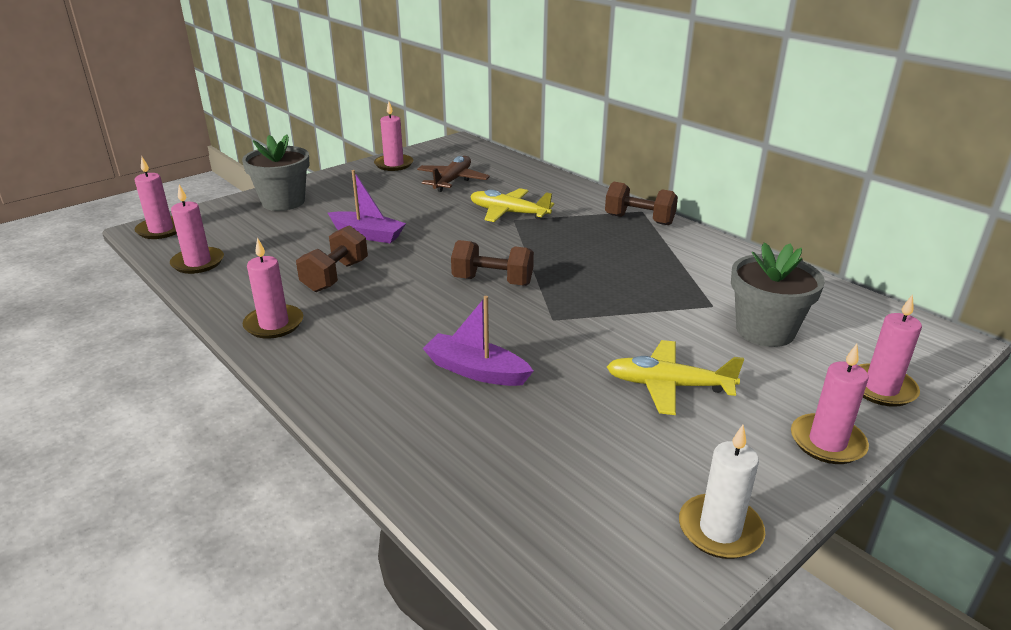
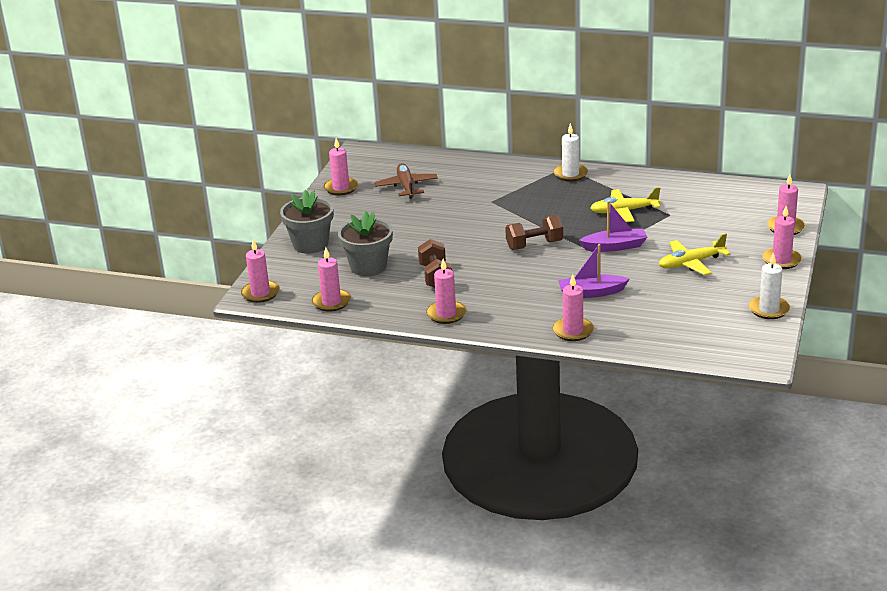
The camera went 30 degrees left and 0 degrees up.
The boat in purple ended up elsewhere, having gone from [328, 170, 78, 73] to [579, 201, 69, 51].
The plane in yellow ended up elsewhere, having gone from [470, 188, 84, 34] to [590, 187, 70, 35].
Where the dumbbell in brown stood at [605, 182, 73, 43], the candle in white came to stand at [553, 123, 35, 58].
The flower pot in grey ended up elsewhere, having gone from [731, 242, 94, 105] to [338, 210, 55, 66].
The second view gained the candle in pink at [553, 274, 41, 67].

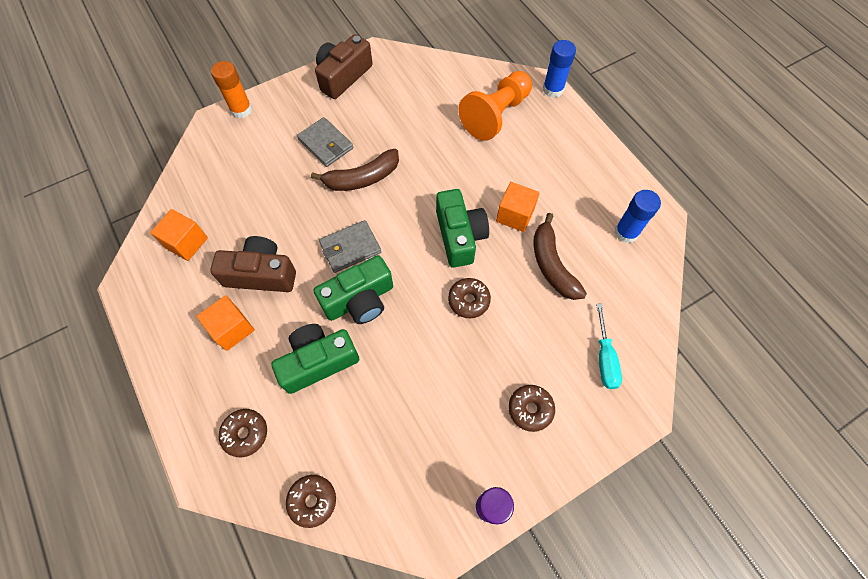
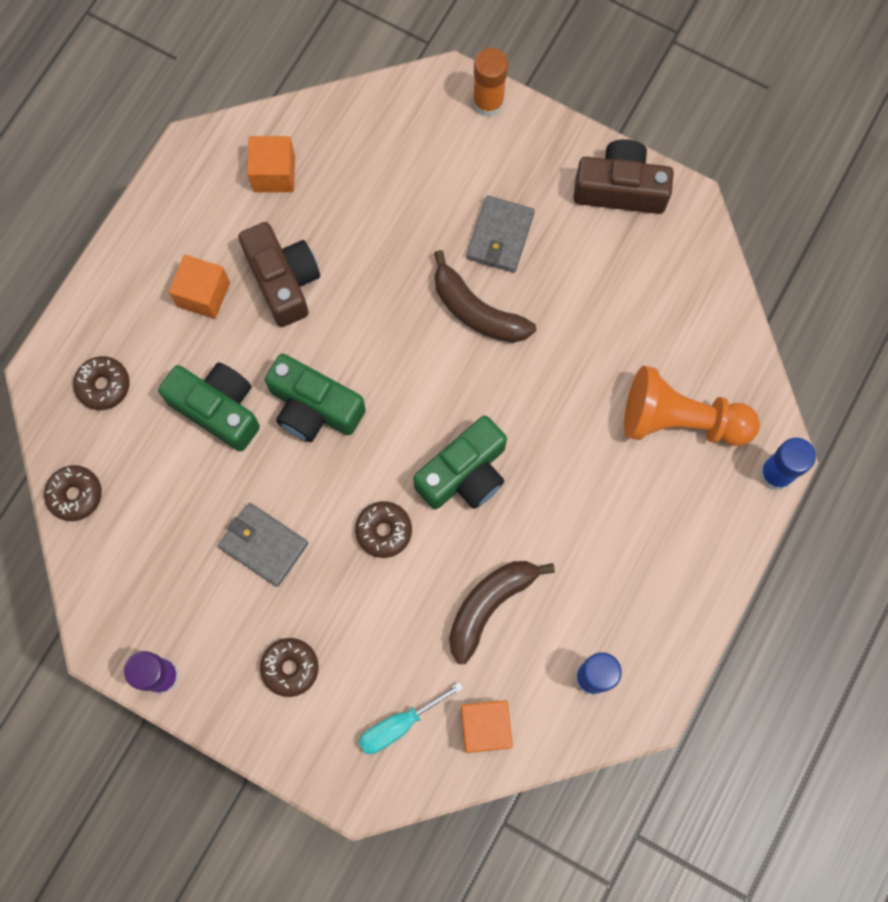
The camera went 60 degrees right and 10 degrees up.
The wallet in grey ended up elsewhere, having gone from [319, 220, 62, 53] to [218, 503, 90, 84].
The cube in orange ended up elsewhere, having gone from [496, 182, 44, 50] to [461, 700, 52, 53].

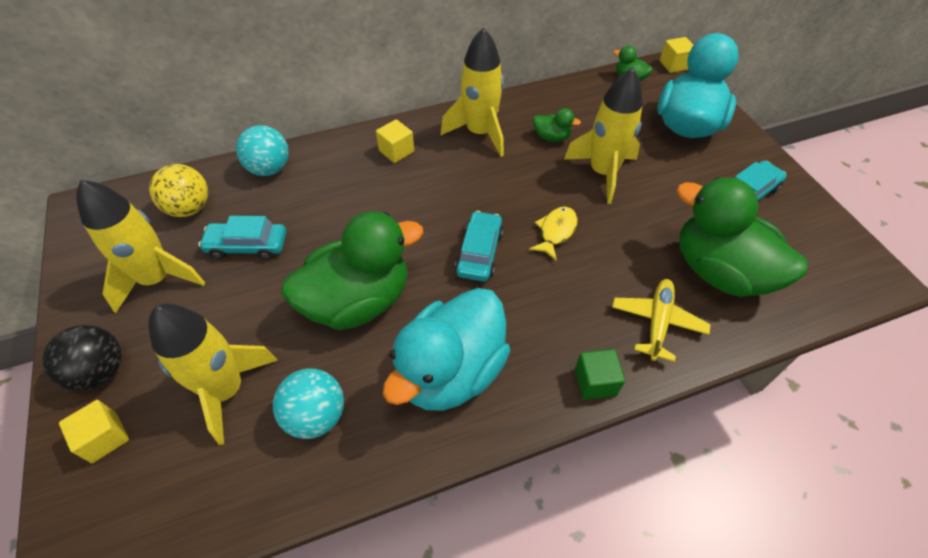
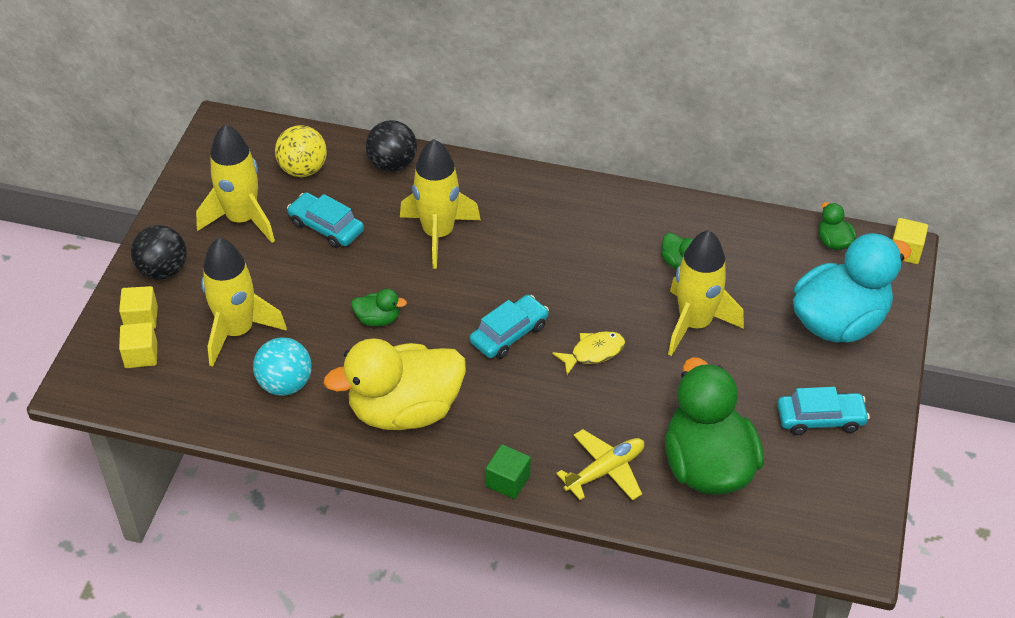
The camera went 35 degrees right and 5 degrees down.
What was the ball in turquoise at [236, 125, 53, 51] turned into the ball in black at [366, 120, 51, 52].
The size of the duck in green at [281, 212, 142, 118] changed by a factor of 0.42.
The cube in yellow ended up elsewhere, having gone from [376, 119, 38, 44] to [119, 322, 38, 46].
What was the duck in turquoise at [383, 288, 127, 123] turned into the duck in yellow at [323, 338, 143, 92].
The rocket in yellow ended up elsewhere, having gone from [441, 28, 63, 129] to [400, 139, 81, 130].

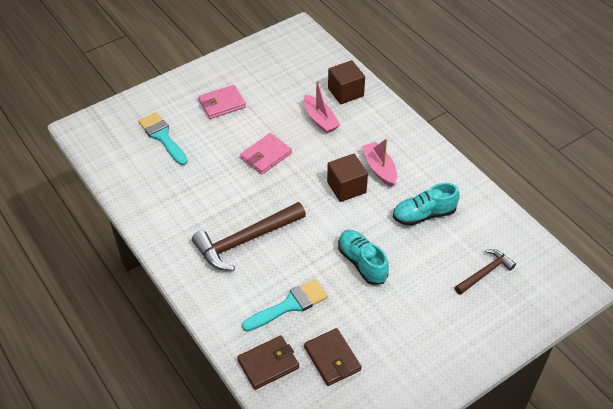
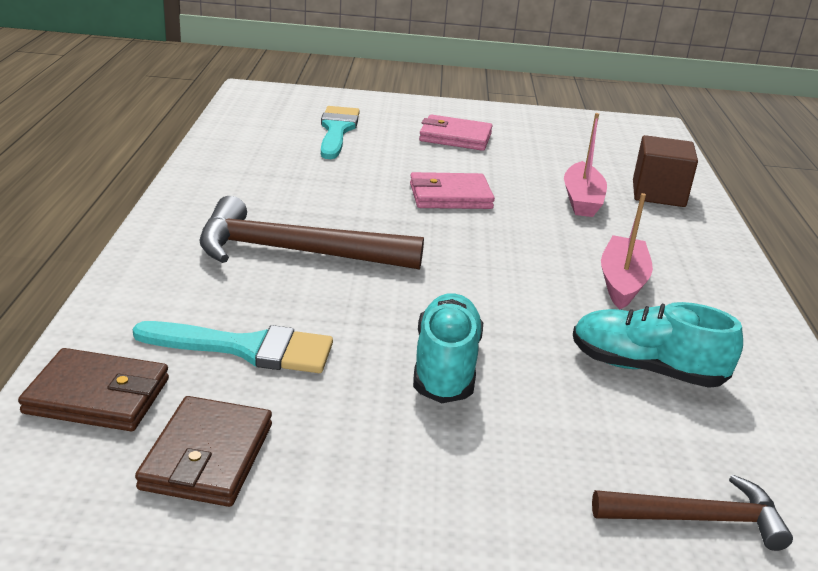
The camera went 35 degrees right and 20 degrees down.
The second view lost the cube in brown at [327, 154, 41, 48].

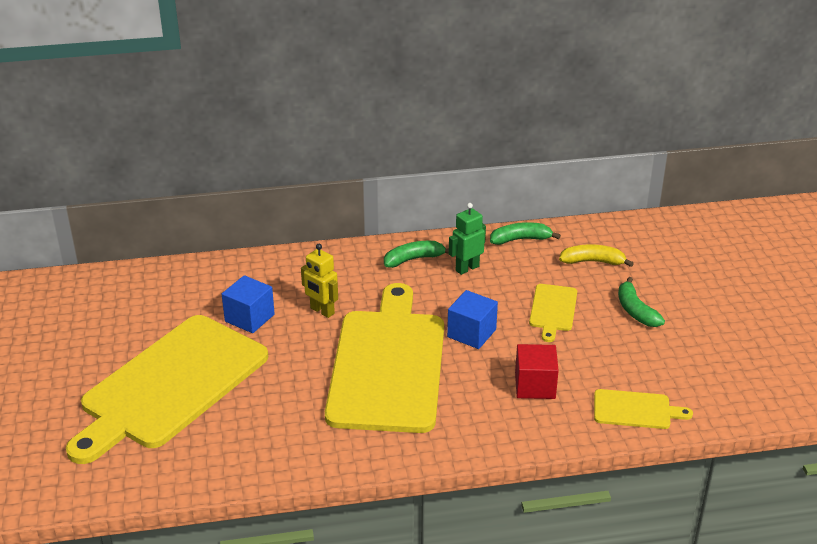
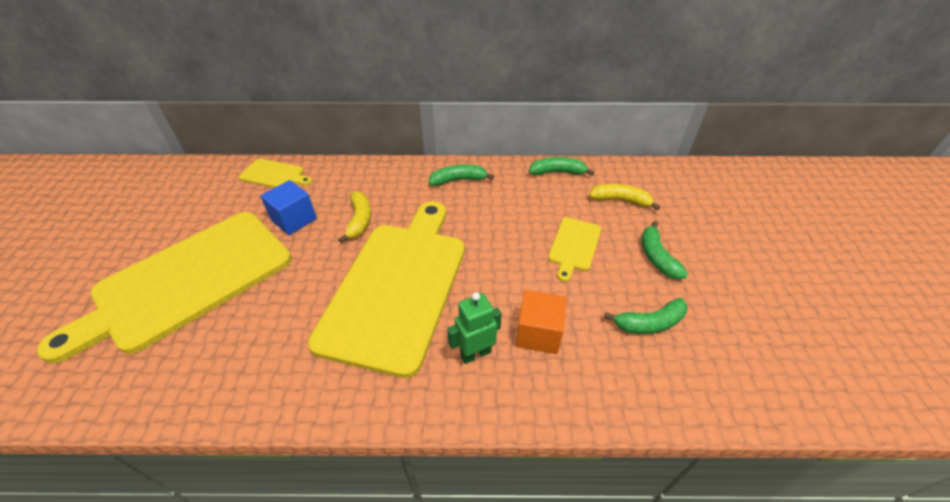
The camera went 10 degrees right and 10 degrees up.
Where the robot in yellow stood at [301, 244, 37, 74], the banana in yellow came to stand at [338, 191, 33, 52].
The second view lost the cube in blue at [447, 290, 51, 59].
The robot in green ended up elsewhere, having gone from [449, 203, 37, 72] to [447, 292, 55, 72].
What was the cube in red at [515, 344, 44, 55] turned into the cube in orange at [516, 290, 51, 64].
The cutting board in yellow ended up elsewhere, having gone from [594, 389, 99, 40] to [239, 159, 73, 29].
The second view gained the banana in green at [604, 298, 84, 36].

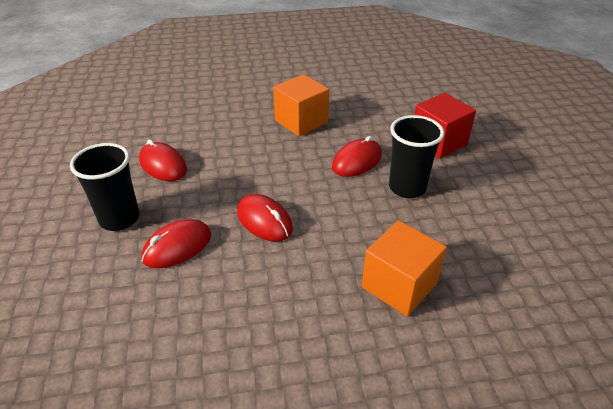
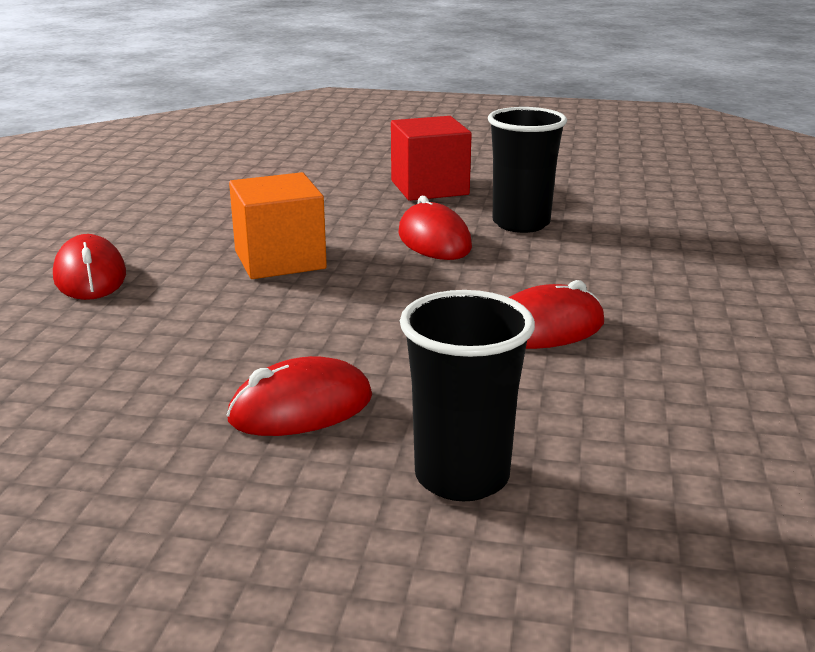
The camera went 70 degrees left and 15 degrees down.
The mouse in red ended up elsewhere, having gone from [141, 219, 70, 49] to [53, 234, 73, 66].
The second view lost the cube in orange at [362, 220, 85, 97].

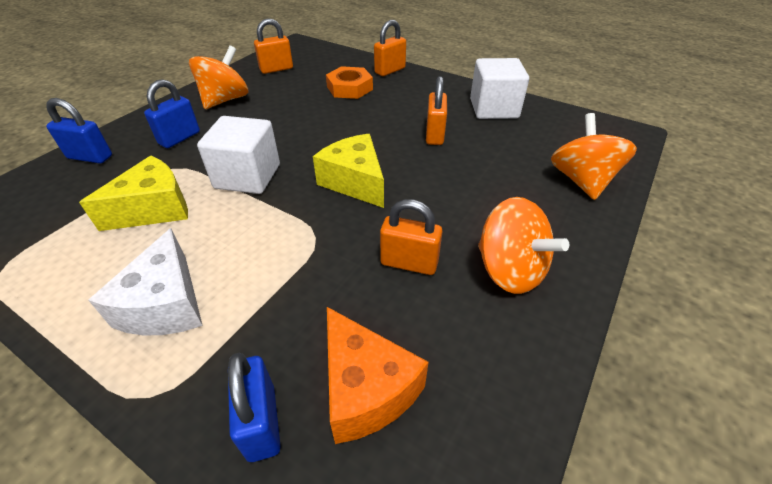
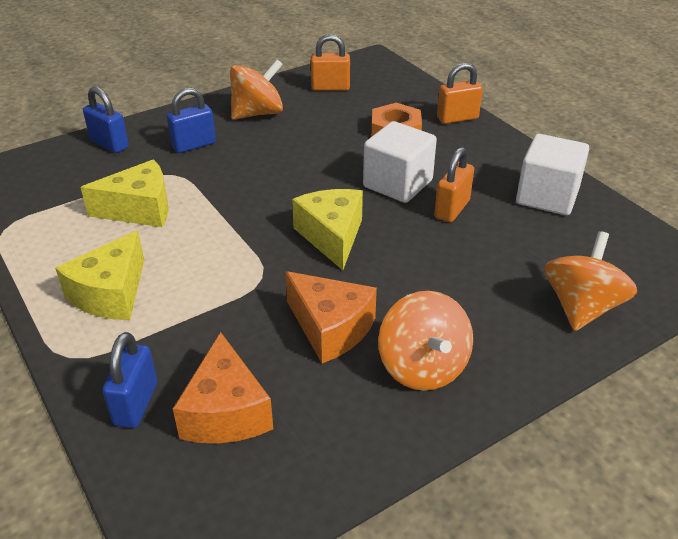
The camera went 25 degrees right and 5 degrees down.
What was the cheese in white at [88, 228, 115, 108] turned into the cheese in yellow at [55, 230, 89, 90].
The cube in white ended up elsewhere, having gone from [197, 116, 83, 78] to [363, 121, 74, 82].
Where the padlock in orange stood at [380, 199, 63, 76], the cheese in orange came to stand at [285, 271, 92, 92].

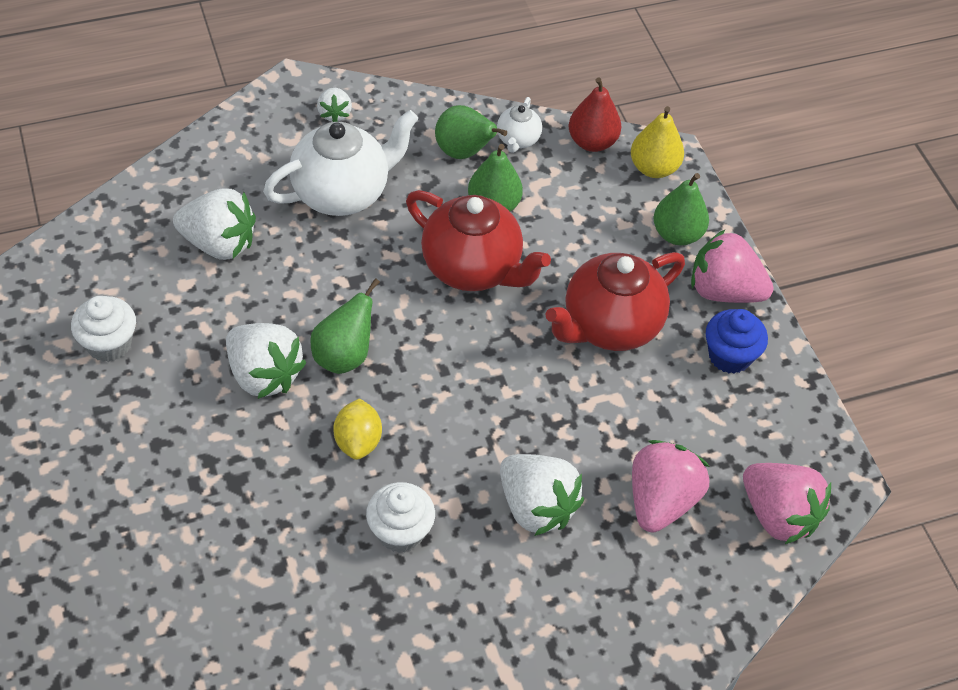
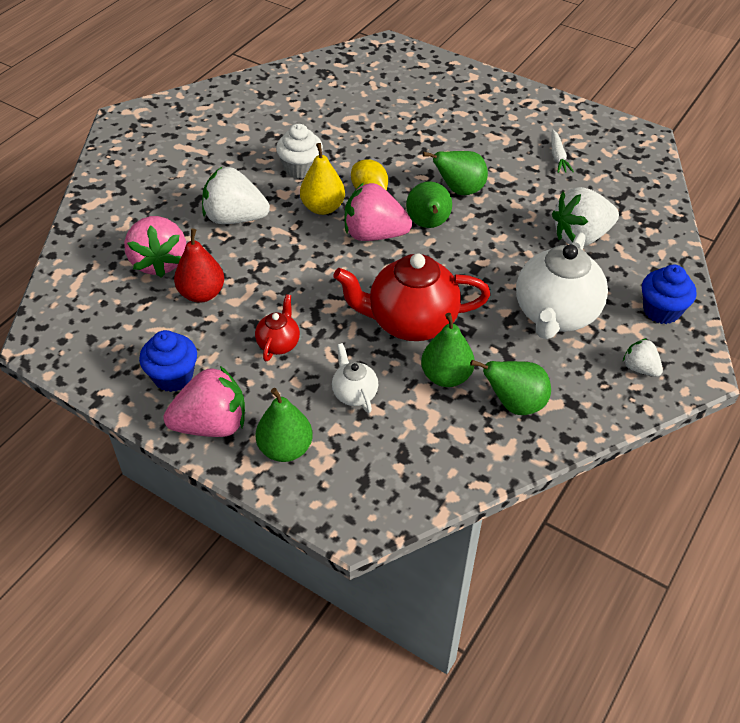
The camera went 145 degrees right and 5 degrees down.
Where the cupcake in white stood at [71, 296, 65, 66], the carrot in white came to stand at [552, 130, 22, 43].
Where the strawberry in white stood at [226, 323, 81, 76], the pear in green came to stand at [423, 151, 65, 44].
The teapot in white ended up elsewhere, having gone from [497, 97, 45, 56] to [332, 343, 46, 70].
The size of the teapot in red at [546, 252, 139, 99] changed by a factor of 0.48.
The pear in red ended up elsewhere, having gone from [568, 77, 53, 75] to [174, 229, 50, 74].
The pear in yellow ended up elsewhere, having gone from [631, 106, 53, 72] to [300, 143, 45, 72].
The strawberry in pink ended up elsewhere, having gone from [743, 463, 88, 81] to [344, 183, 68, 58].
The second view gained the cupcake in blue at [642, 265, 54, 59].

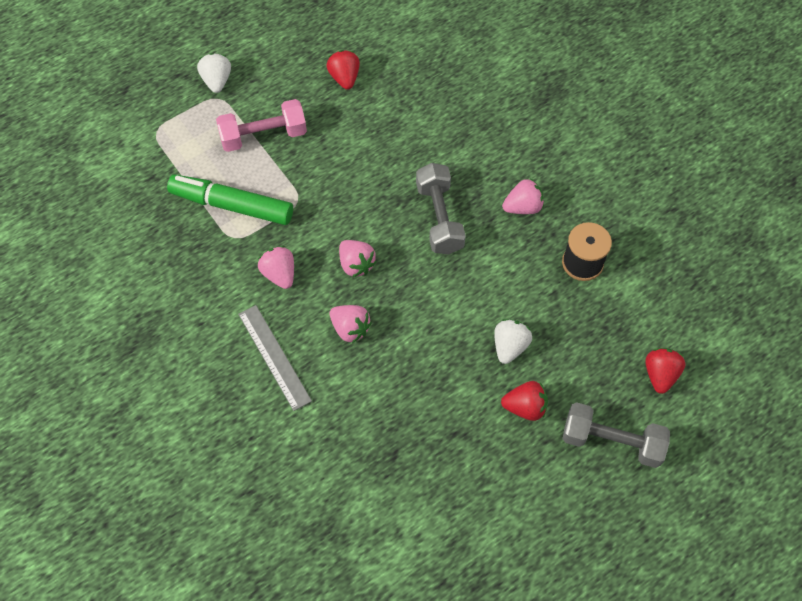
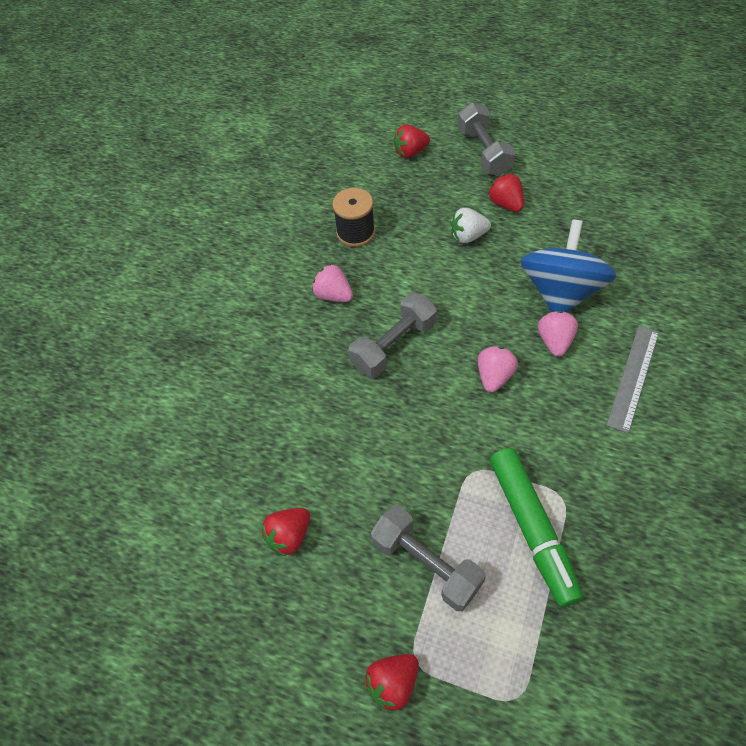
The camera went 120 degrees left and 5 degrees down.
What was the strawberry in white at [197, 53, 34, 40] turned into the strawberry in red at [364, 654, 55, 59].
What was the dumbbell in pink at [216, 99, 91, 53] turned into the dumbbell in grey at [371, 505, 115, 106].
The second view lost the strawberry in pink at [258, 246, 36, 43].
The second view gained the spinning top in blue at [520, 219, 96, 94].

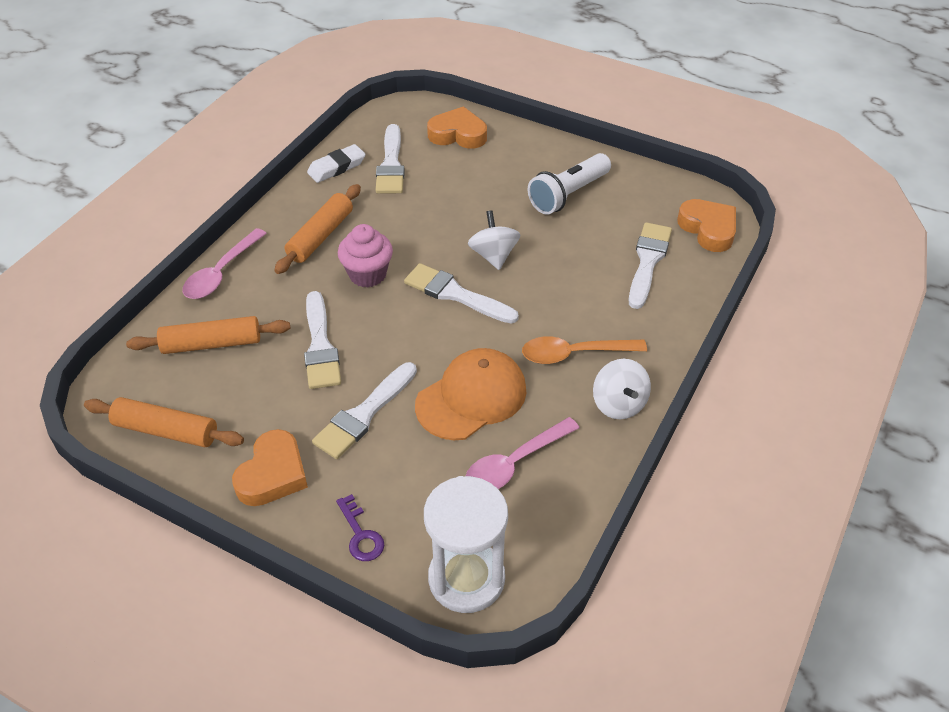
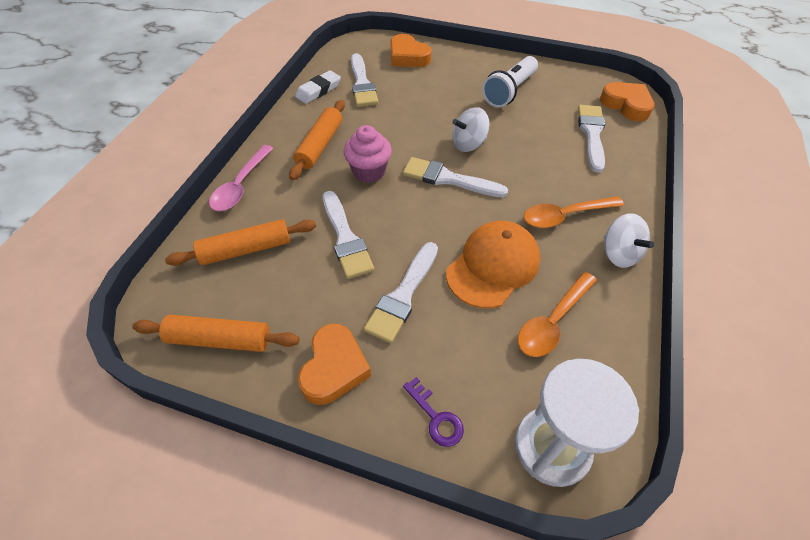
The camera went 10 degrees left and 5 degrees up.
The heart in orange at [427, 106, 60, 43] ended up facing another way, 135 degrees counterclockwise from before.
What was the spoon in pink at [466, 417, 113, 72] turned into the spoon in orange at [518, 272, 79, 85].
The spinning top in white at [468, 210, 53, 60] ended up facing another way, 90 degrees counterclockwise from before.

